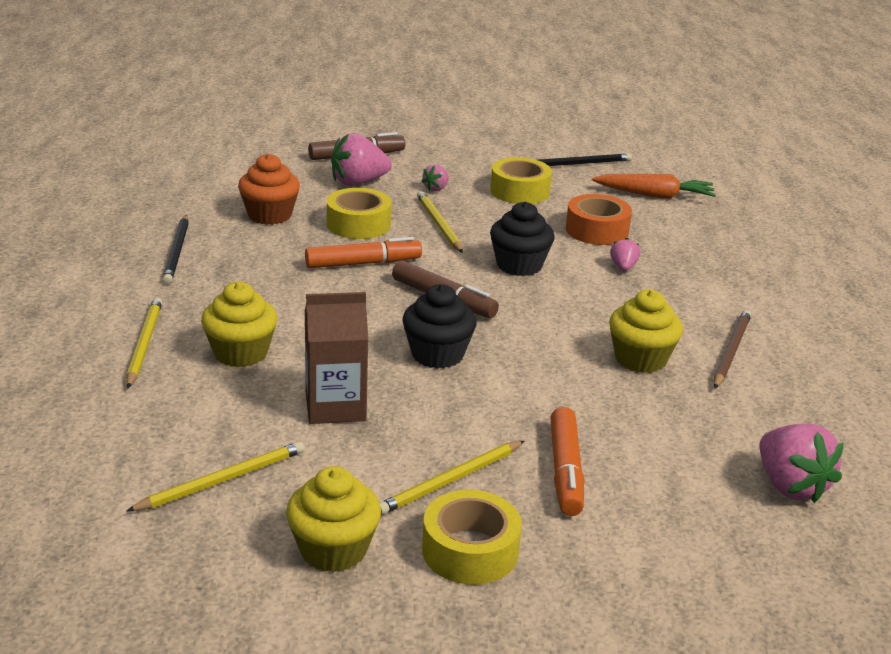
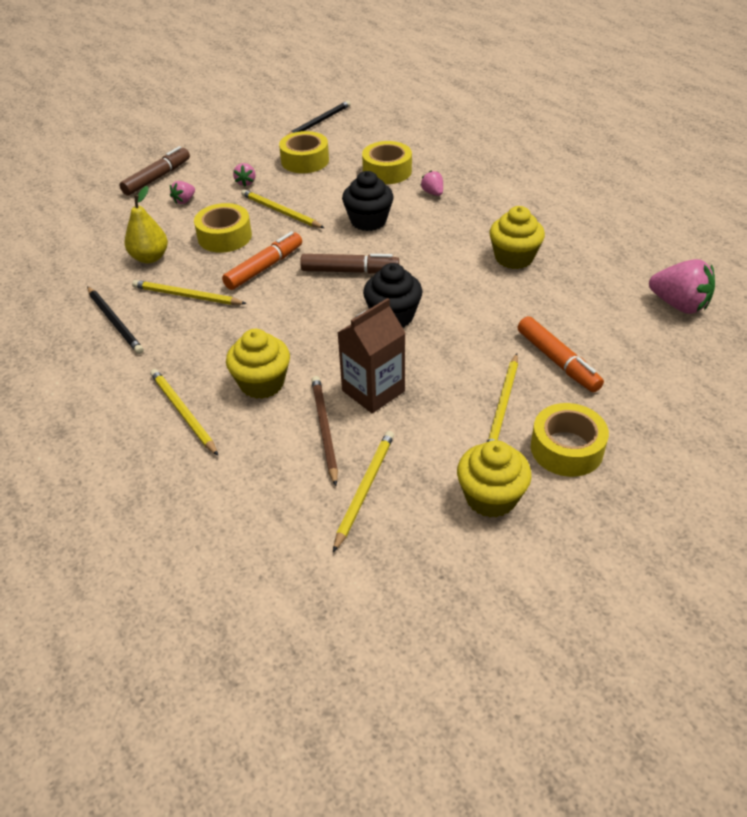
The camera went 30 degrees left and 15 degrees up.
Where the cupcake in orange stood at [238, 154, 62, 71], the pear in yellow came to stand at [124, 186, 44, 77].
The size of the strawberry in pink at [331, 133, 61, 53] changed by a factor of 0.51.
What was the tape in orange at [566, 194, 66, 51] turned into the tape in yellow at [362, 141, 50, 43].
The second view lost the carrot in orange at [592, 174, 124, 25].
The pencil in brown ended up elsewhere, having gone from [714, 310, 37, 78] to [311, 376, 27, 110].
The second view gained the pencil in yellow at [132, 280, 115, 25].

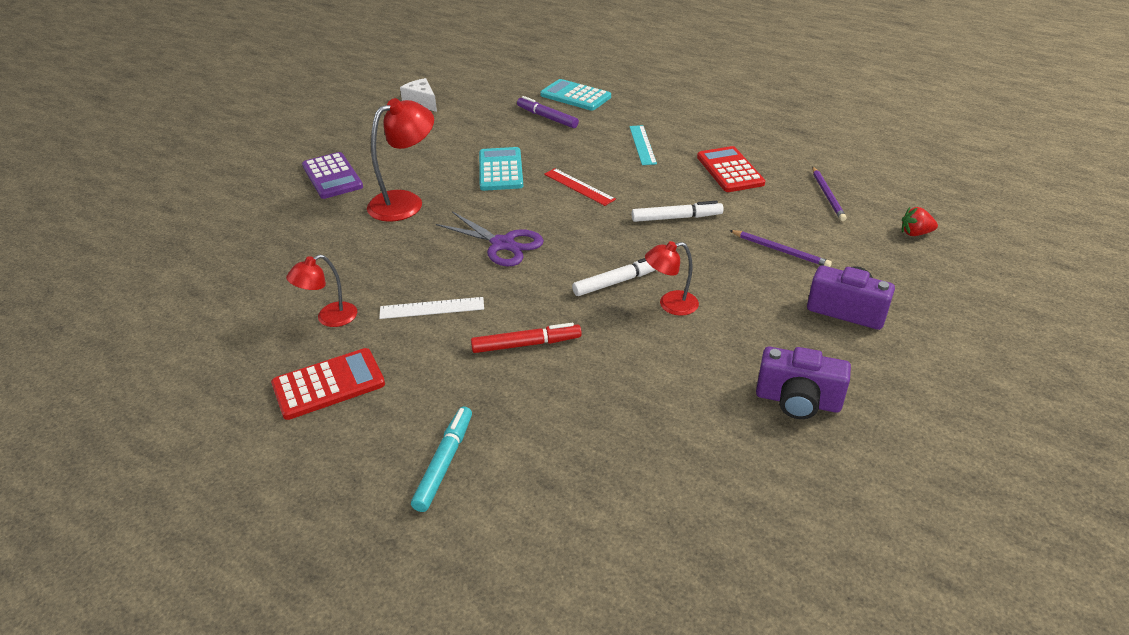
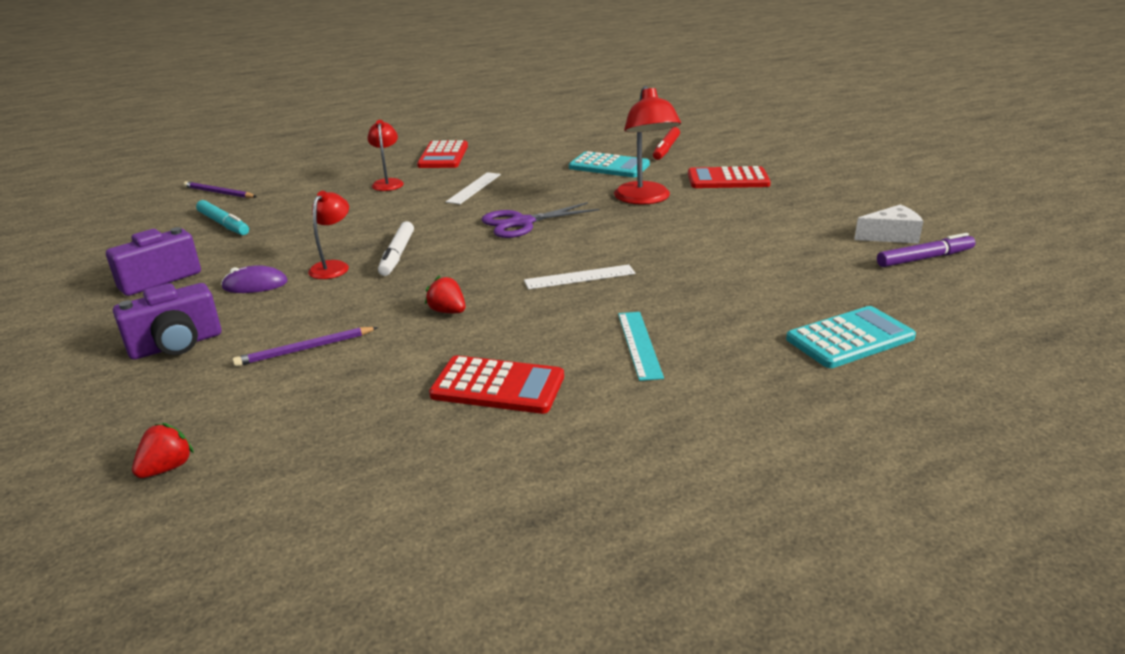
The camera went 120 degrees right and 10 degrees down.
The lamp in red ended up elsewhere, having gone from [286, 254, 71, 73] to [367, 120, 37, 71].
What was the calculator in purple at [302, 152, 61, 47] turned into the calculator in red at [688, 166, 83, 22].
The marker in turquoise ended up elsewhere, having gone from [411, 407, 61, 105] to [196, 200, 53, 35].
The marker in red ended up elsewhere, having gone from [471, 323, 111, 30] to [653, 127, 27, 33].
The calculator in turquoise ended up elsewhere, having gone from [479, 147, 44, 44] to [569, 151, 81, 26].
The marker in purple ended up elsewhere, having gone from [517, 96, 62, 32] to [877, 233, 98, 34].
What was the ruler in red at [544, 168, 72, 38] turned into the ruler in white at [524, 264, 112, 25].
The ruler in turquoise at [629, 125, 28, 40] ended up facing another way, 60 degrees clockwise from before.
Where the marker in white stood at [632, 201, 92, 21], the strawberry in red came to stand at [425, 276, 41, 37].
The pencil in purple ended up elsewhere, having gone from [812, 167, 35, 54] to [183, 181, 74, 17].
The second view gained the mouse in purple at [221, 265, 67, 28].

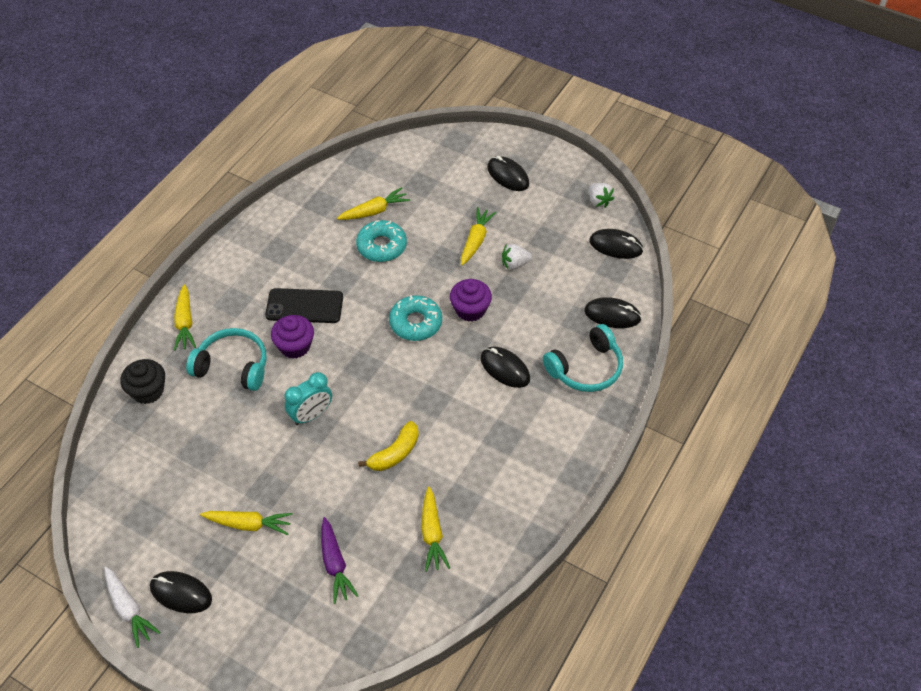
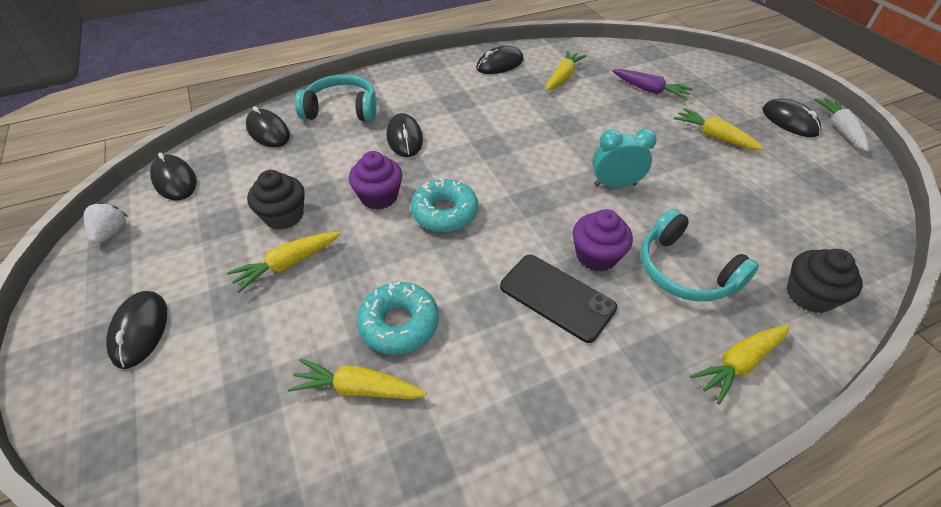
The camera went 145 degrees left and 5 degrees down.
The carrot in yellow at [174, 284, 22, 67] ended up facing another way, 150 degrees counterclockwise from before.
The carrot in purple at [321, 517, 38, 87] ended up facing another way, 105 degrees clockwise from before.
The second view lost the banana in yellow at [358, 421, 61, 50].
Where the strawberry in white stood at [502, 244, 30, 26], the cupcake in black came to stand at [247, 170, 58, 60].
The second view gained the mouse in black at [476, 46, 47, 28].

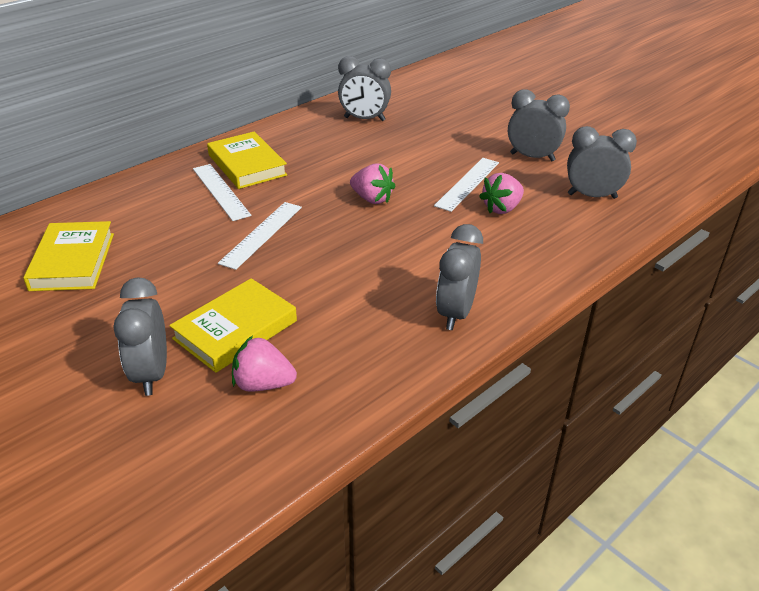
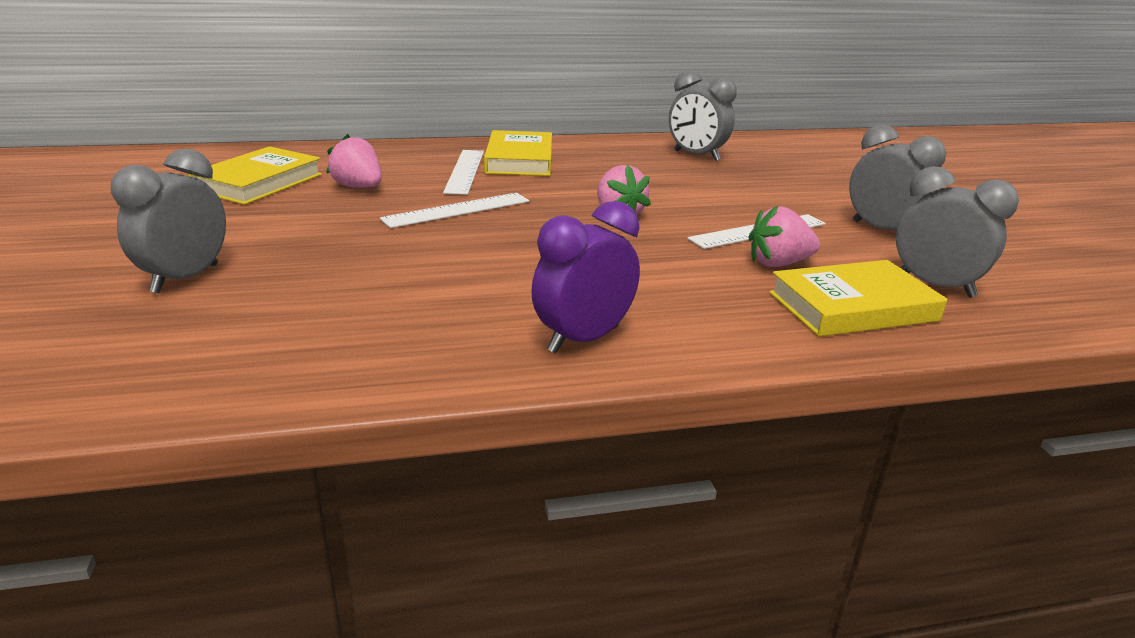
The camera went 30 degrees right and 10 degrees down.
The book in yellow ended up elsewhere, having gone from [169, 278, 128, 95] to [769, 260, 178, 77].
The strawberry in pink ended up elsewhere, having gone from [232, 335, 65, 57] to [326, 134, 56, 54].
What was the clock in grey at [436, 224, 47, 106] turned into the clock in purple at [531, 201, 109, 152].

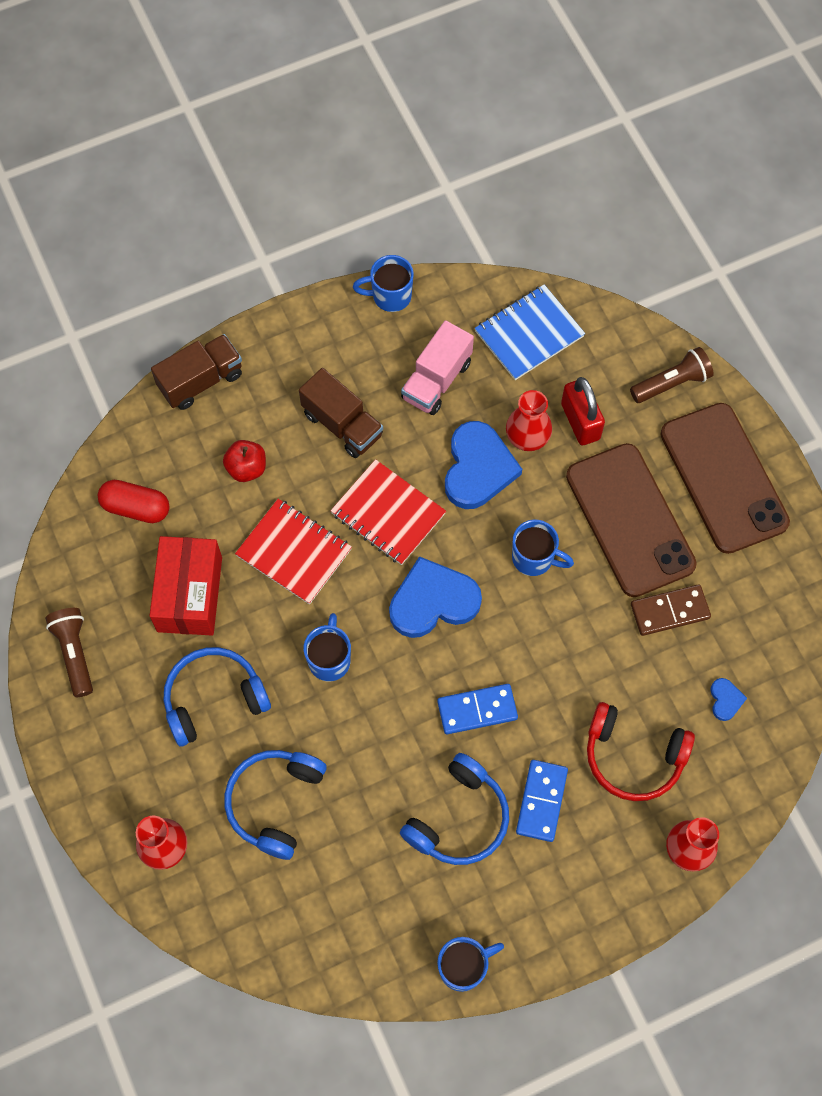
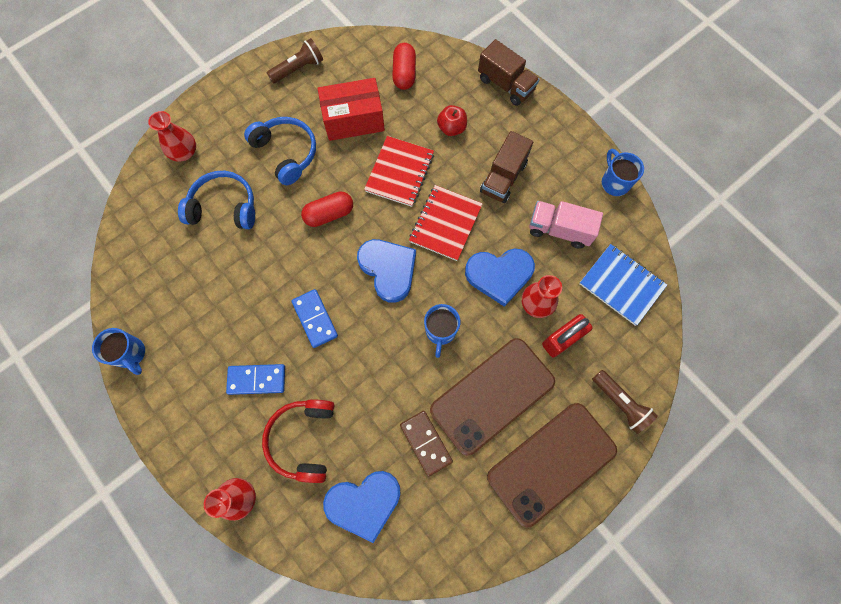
The camera went 75 degrees right and 5 degrees up.
Where the mug in blue stood at [303, 613, 48, 68], the capsule in red came to stand at [301, 191, 52, 36].
The second view lost the headphones in blue at [400, 753, 109, 112].
The size of the heart in blue at [710, 678, 37, 43] changed by a factor of 2.25.

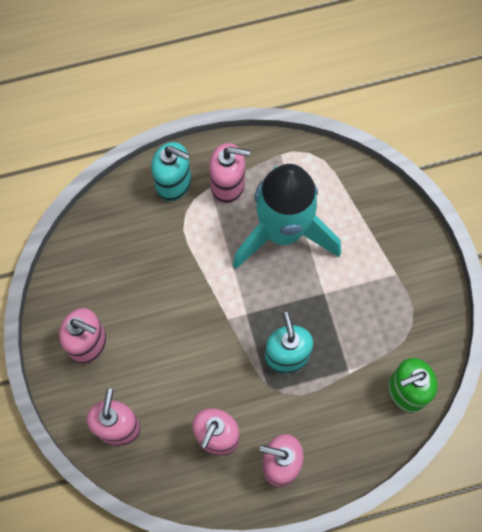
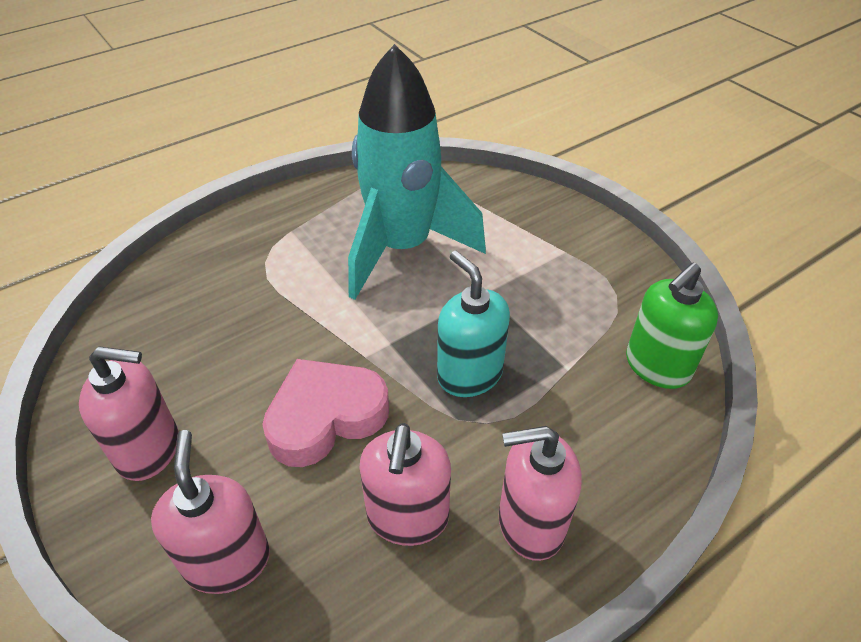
The camera went 20 degrees left and 25 degrees down.
The second view lost the soap dispenser in turquoise at [151, 142, 40, 59].
The second view lost the soap dispenser in pink at [209, 143, 41, 60].
The second view gained the heart in pink at [262, 359, 127, 108].

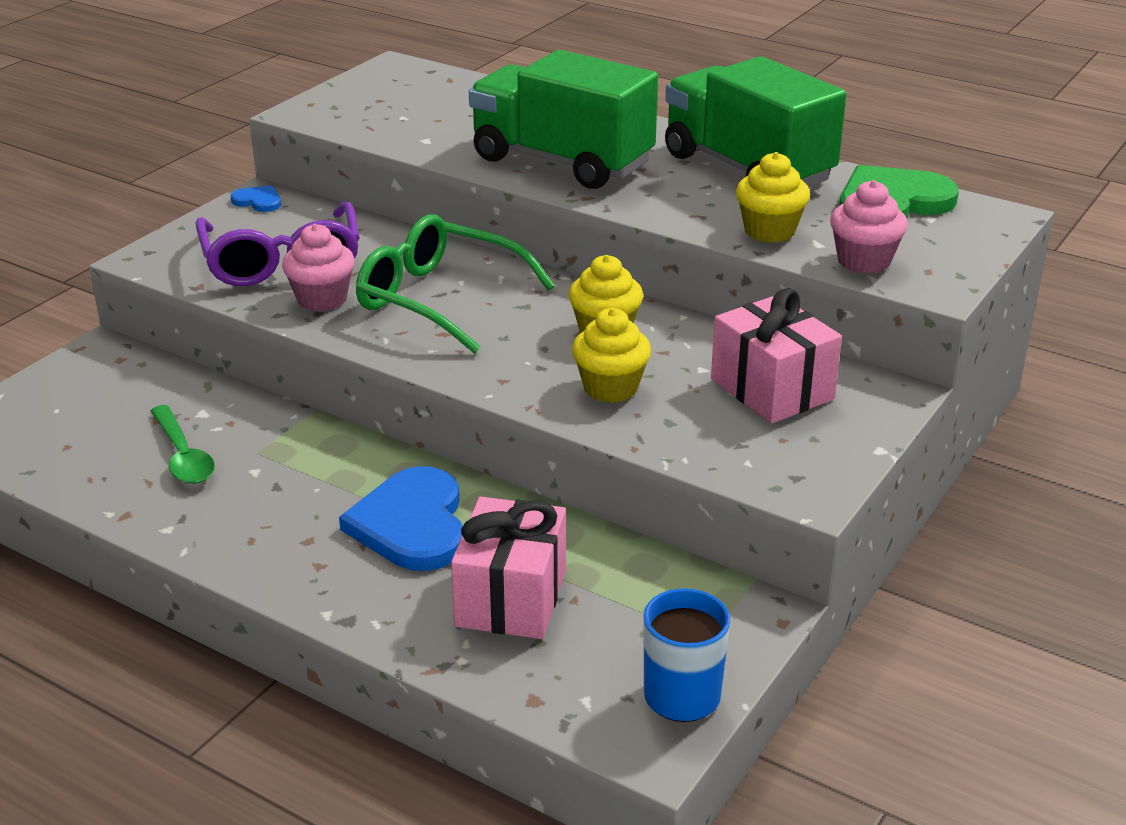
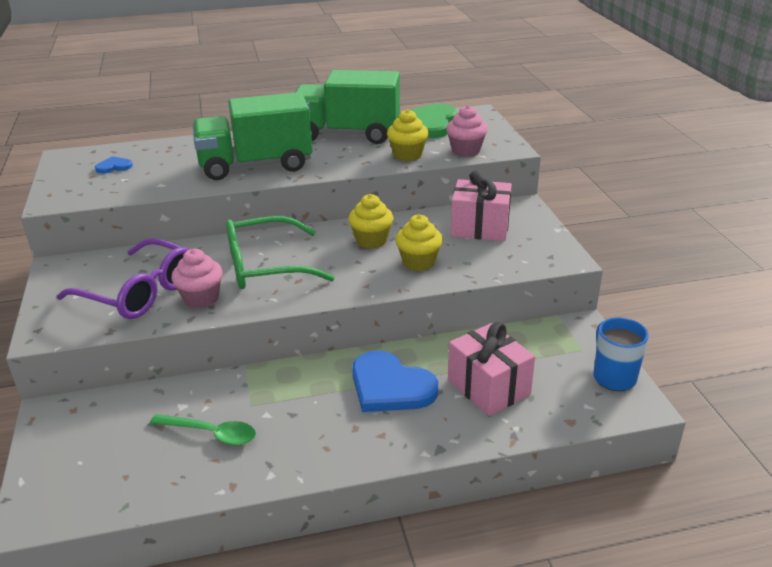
The camera went 45 degrees left and 0 degrees up.
The heart in blue ended up elsewhere, having gone from [231, 185, 50, 27] to [95, 156, 38, 18].

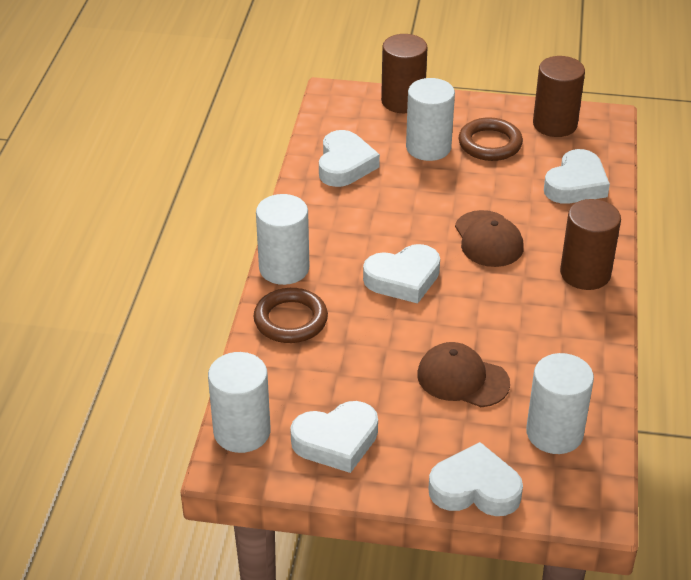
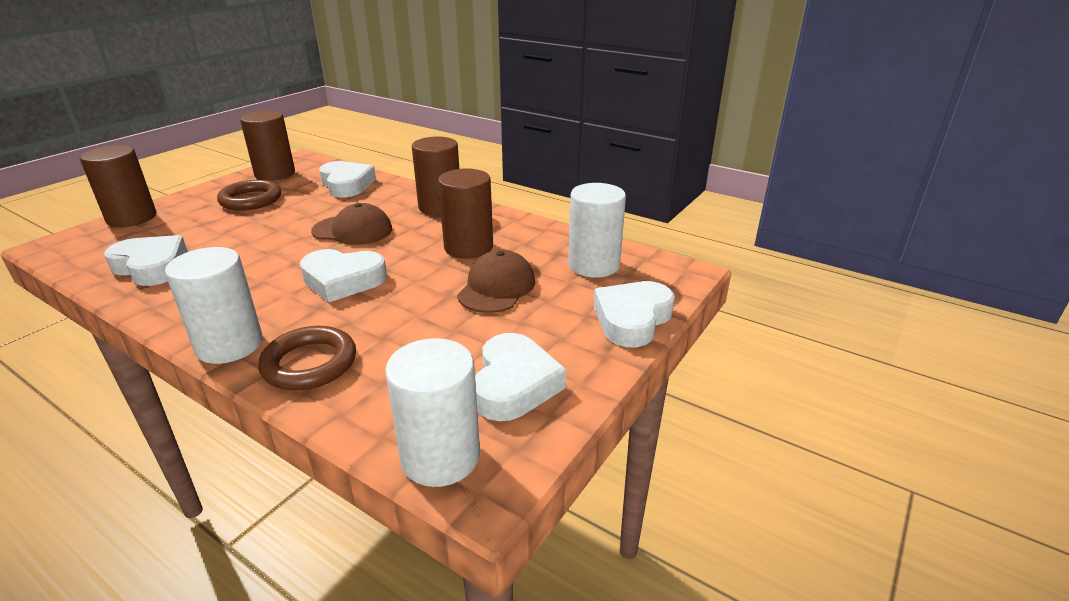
The camera went 65 degrees left and 10 degrees down.
The heart in white at [363, 244, 77, 60] ended up facing another way, 90 degrees clockwise from before.
The second view lost the cylinder in white at [406, 78, 49, 83].
The cap in brown at [417, 342, 93, 65] ended up facing another way, 150 degrees clockwise from before.
The second view gained the cylinder in brown at [438, 169, 55, 89].

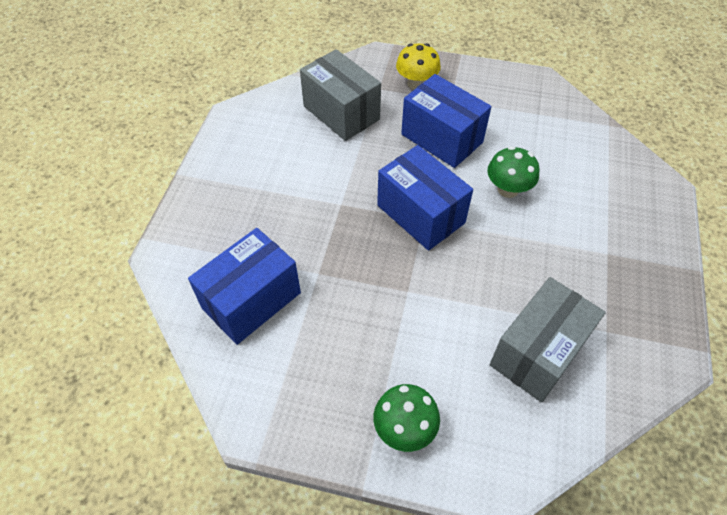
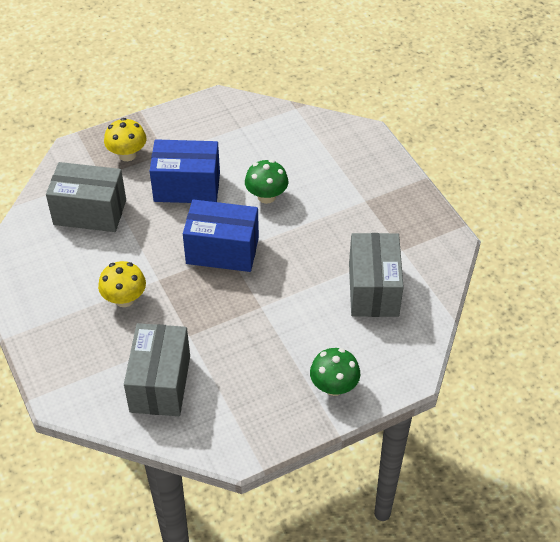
The camera went 40 degrees left and 5 degrees down.
What was the box in blue at [188, 228, 113, 117] turned into the box in grey at [124, 323, 66, 93].
The second view gained the mushroom in yellow at [98, 261, 48, 46].

